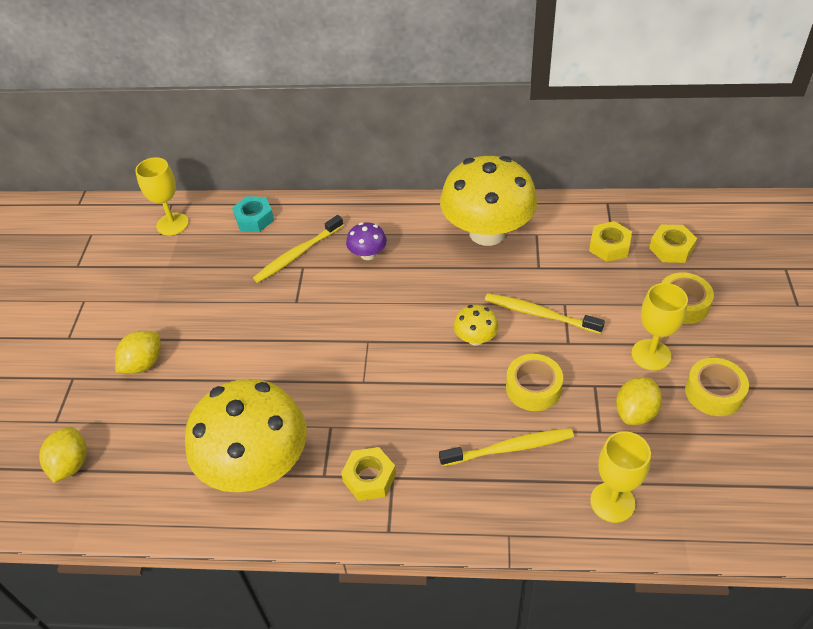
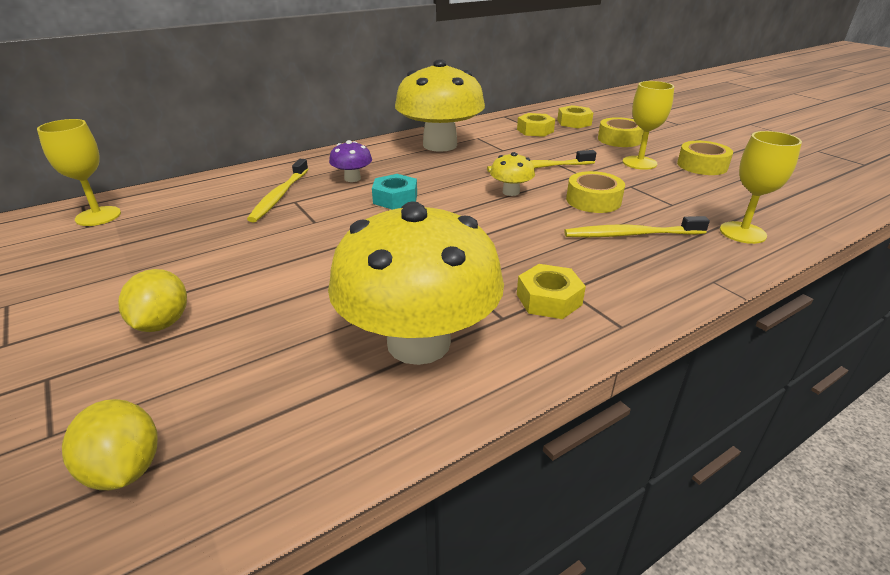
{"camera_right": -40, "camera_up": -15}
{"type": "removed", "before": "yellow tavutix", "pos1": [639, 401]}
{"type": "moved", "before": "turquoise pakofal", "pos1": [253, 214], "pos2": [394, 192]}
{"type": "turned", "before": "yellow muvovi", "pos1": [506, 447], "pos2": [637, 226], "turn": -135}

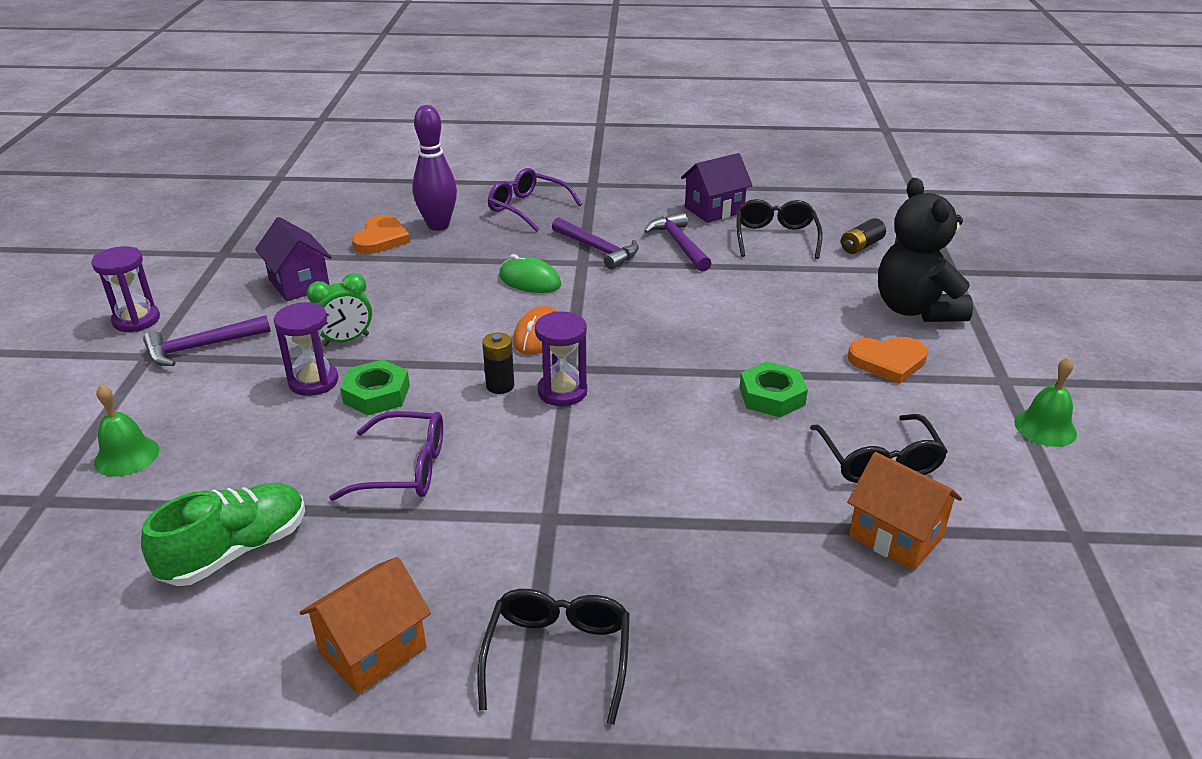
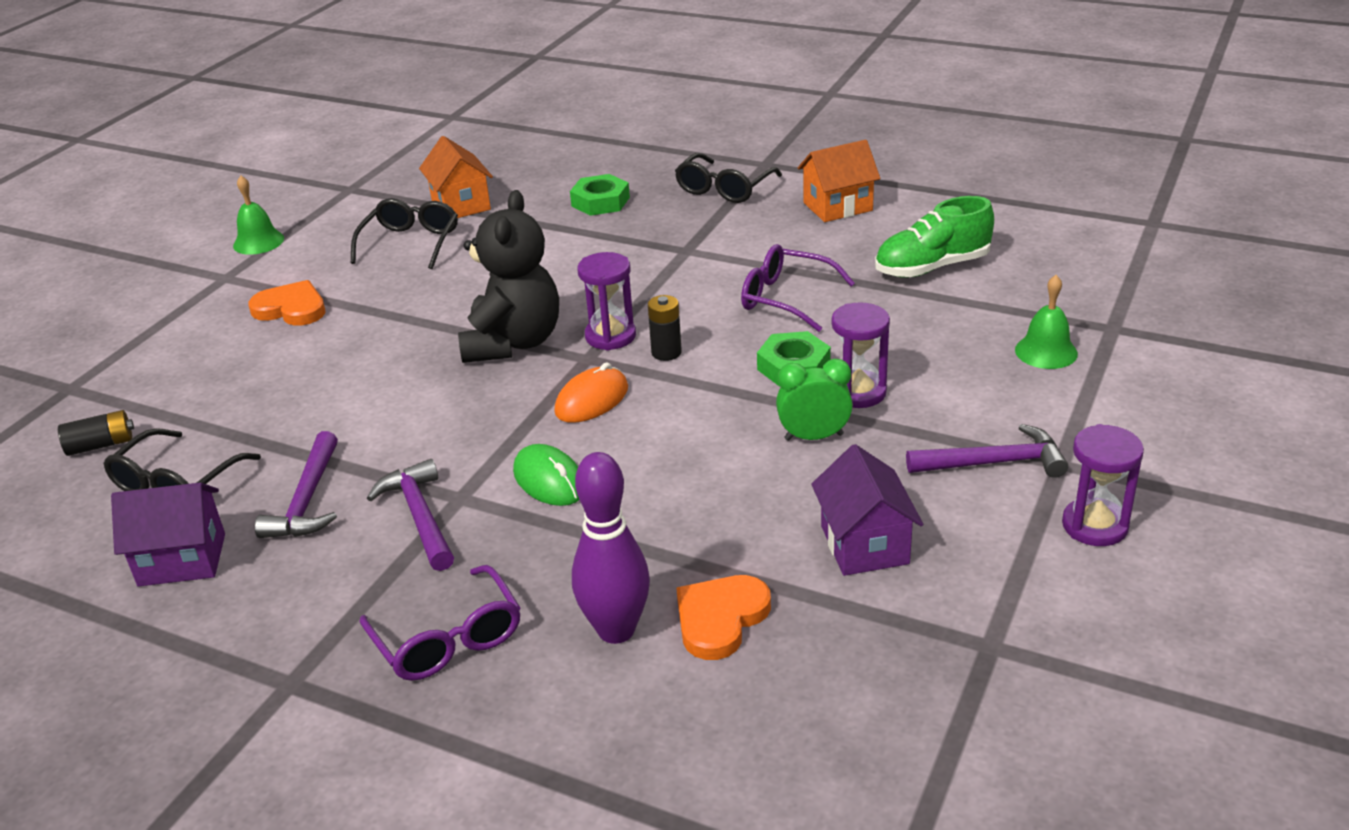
{"camera_right": -155, "camera_up": 0}
{"type": "moved", "before": "green pakofal", "pos1": [774, 389], "pos2": [600, 195]}
{"type": "moved", "before": "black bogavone", "pos1": [925, 250], "pos2": [508, 276]}

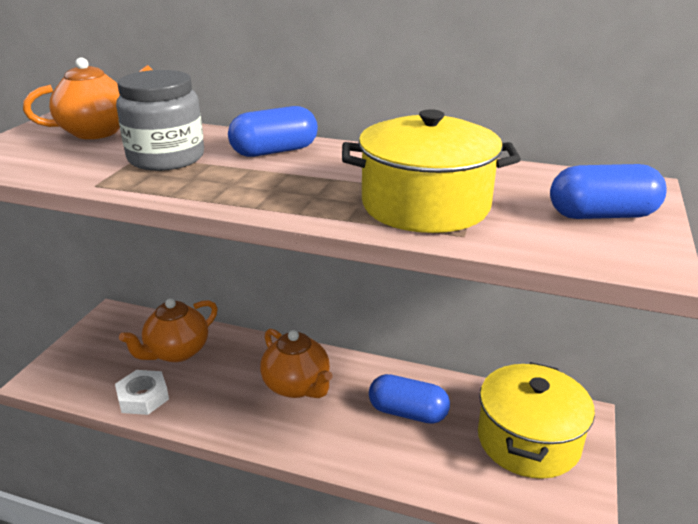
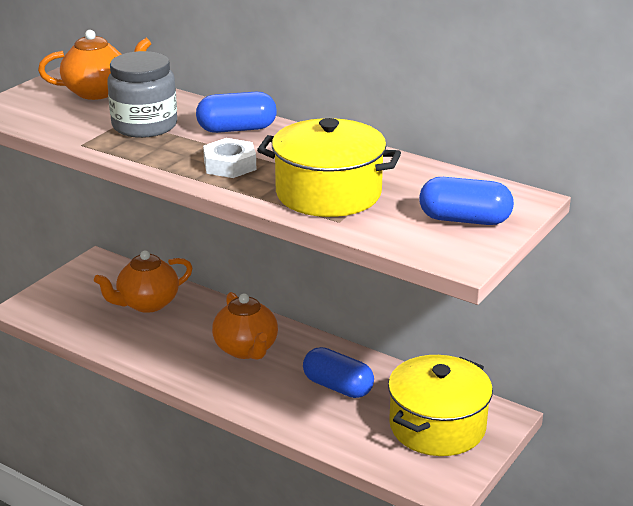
{"camera_right": 15, "camera_up": 0}
{"type": "moved", "before": "white pakofal", "pos1": [142, 392], "pos2": [229, 158]}

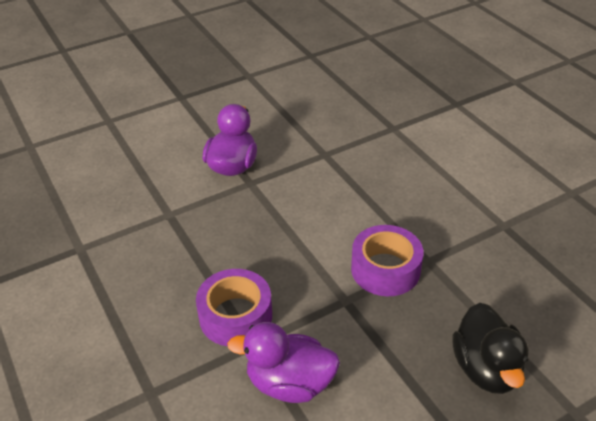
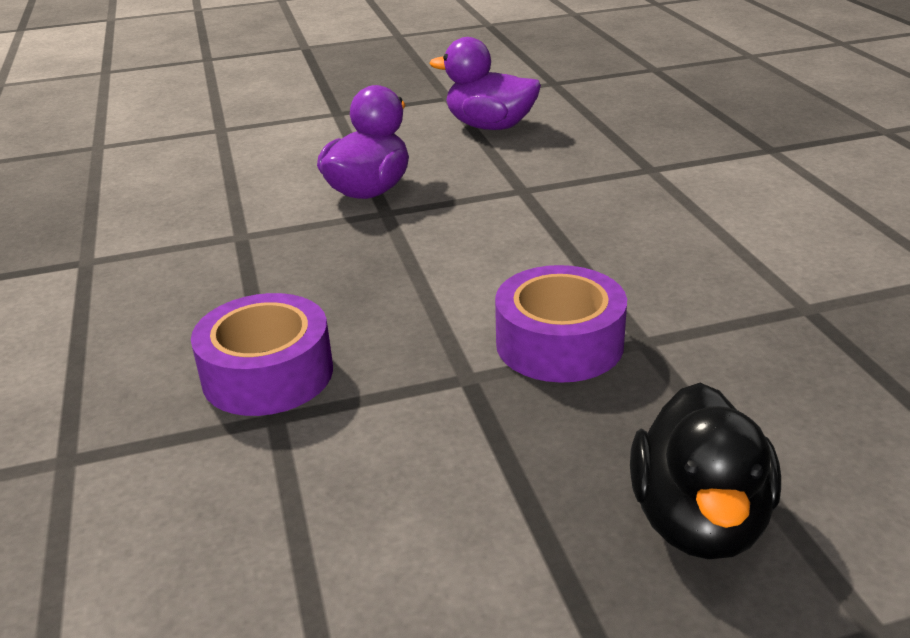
{"camera_right": 15, "camera_up": -10}
{"type": "moved", "before": "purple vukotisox", "pos1": [283, 362], "pos2": [485, 83]}

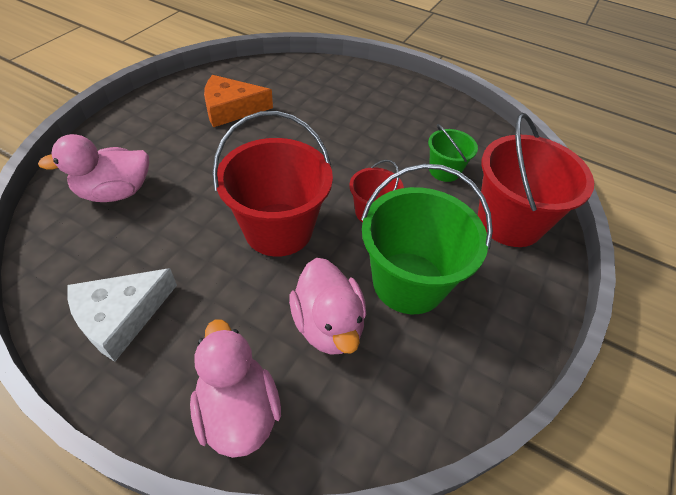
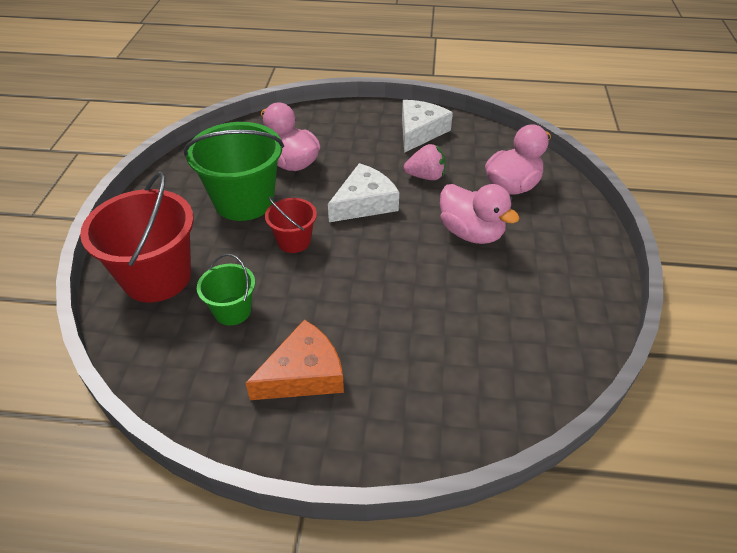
{"camera_right": 160, "camera_up": -5}
{"type": "added", "after": "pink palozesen", "pos2": [425, 162]}
{"type": "moved", "before": "pink vukotisox", "pos1": [235, 389], "pos2": [480, 214]}
{"type": "moved", "before": "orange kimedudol", "pos1": [238, 101], "pos2": [295, 359]}
{"type": "replaced", "before": "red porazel", "after": "white kimedudol", "pos1": [272, 184], "pos2": [363, 192]}

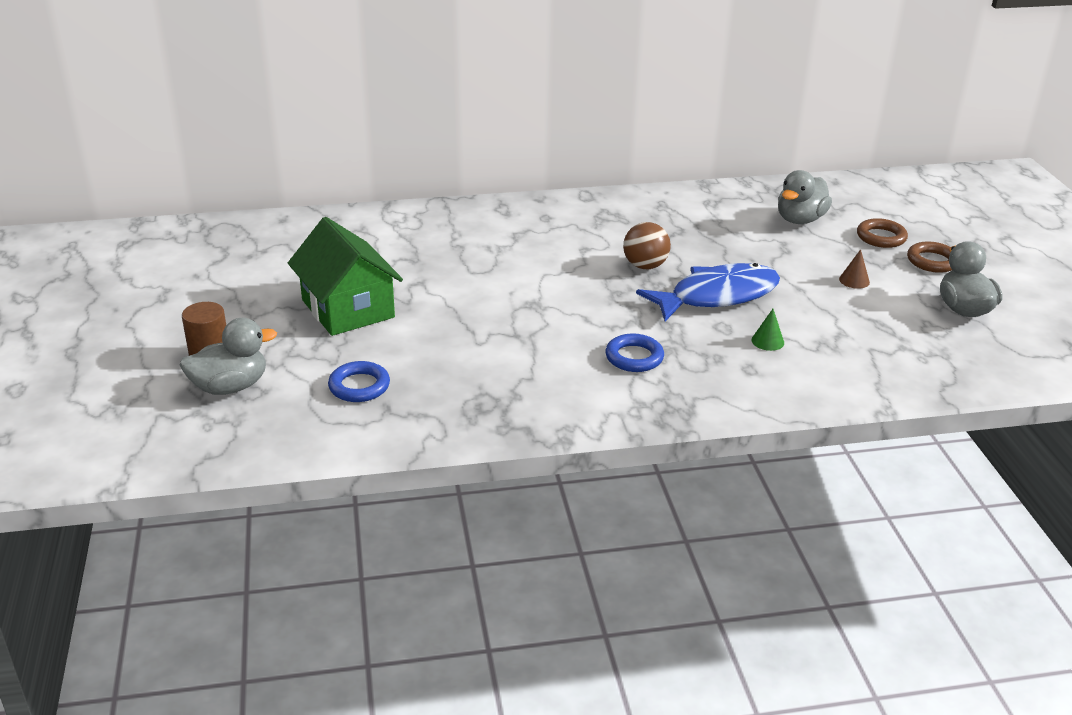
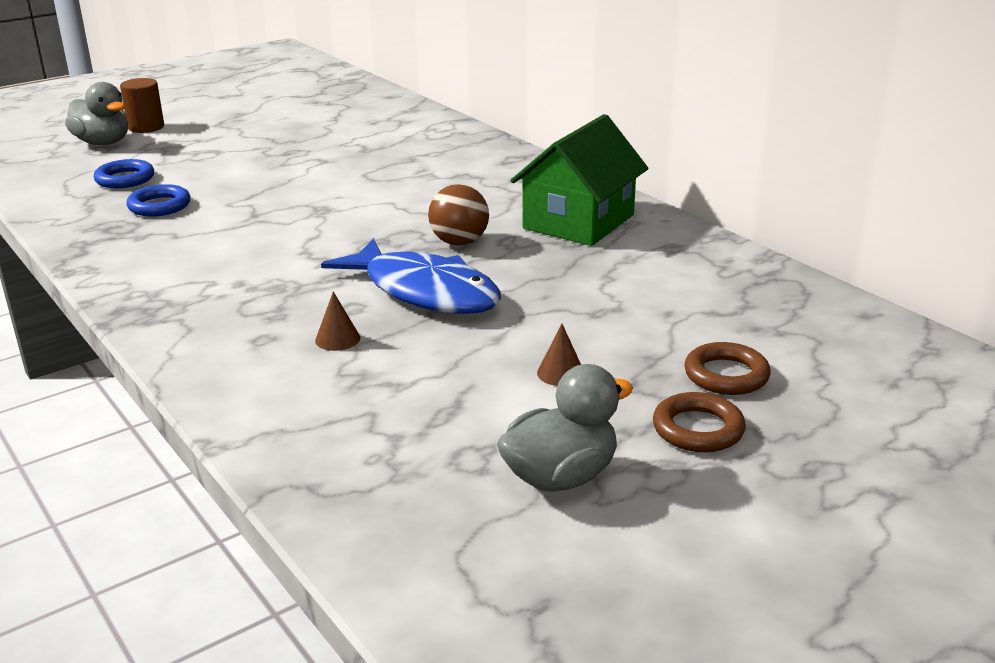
{"camera_right": 65, "camera_up": -5}
{"type": "removed", "before": "grey vukotisox", "pos1": [805, 197]}
{"type": "moved", "before": "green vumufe", "pos1": [345, 276], "pos2": [579, 180]}
{"type": "moved", "before": "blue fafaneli", "pos1": [634, 352], "pos2": [158, 200]}
{"type": "recoloured", "before": "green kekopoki", "after": "brown kekopoki", "pos1": [767, 330], "pos2": [337, 321]}

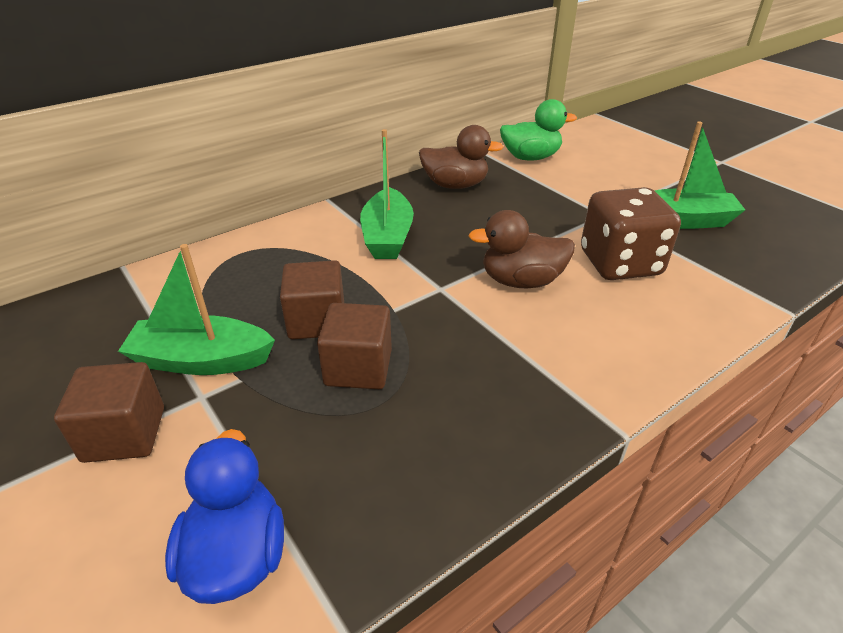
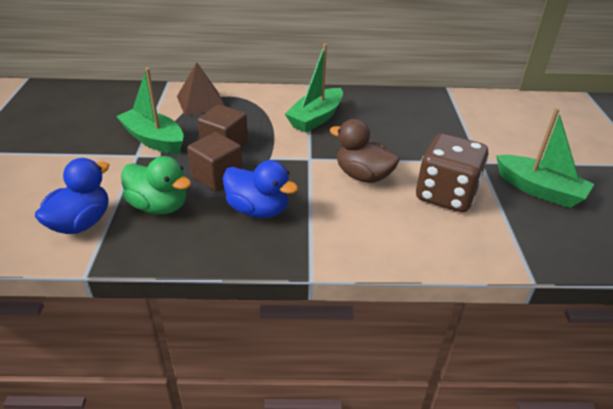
{"camera_right": 35, "camera_up": 0}
{"type": "removed", "before": "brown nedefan", "pos1": [109, 412]}
{"type": "removed", "before": "brown vukotisox", "pos1": [461, 157]}
{"type": "added", "after": "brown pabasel", "pos2": [201, 89]}
{"type": "added", "after": "blue vukotisox", "pos2": [260, 189]}
{"type": "moved", "before": "green vukotisox", "pos1": [538, 129], "pos2": [156, 185]}

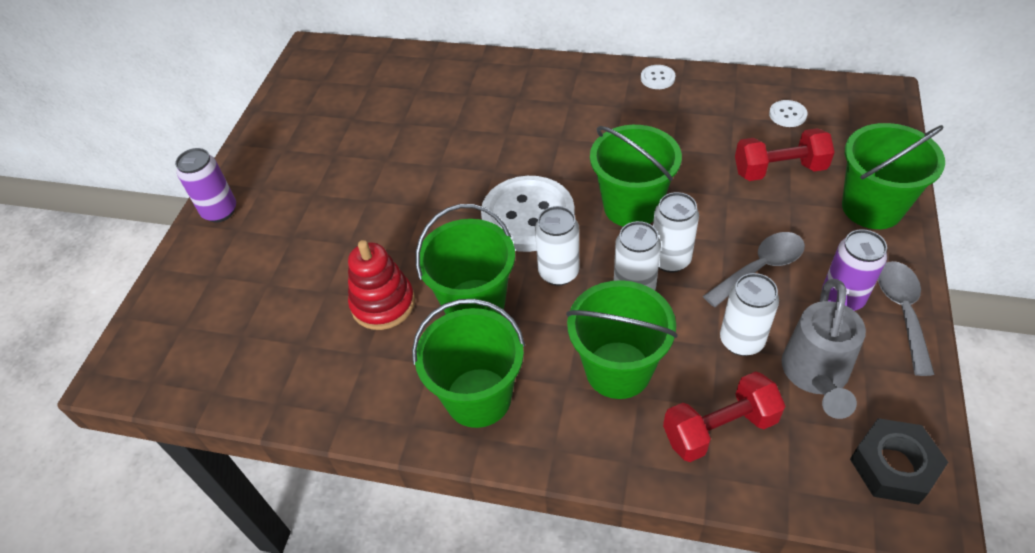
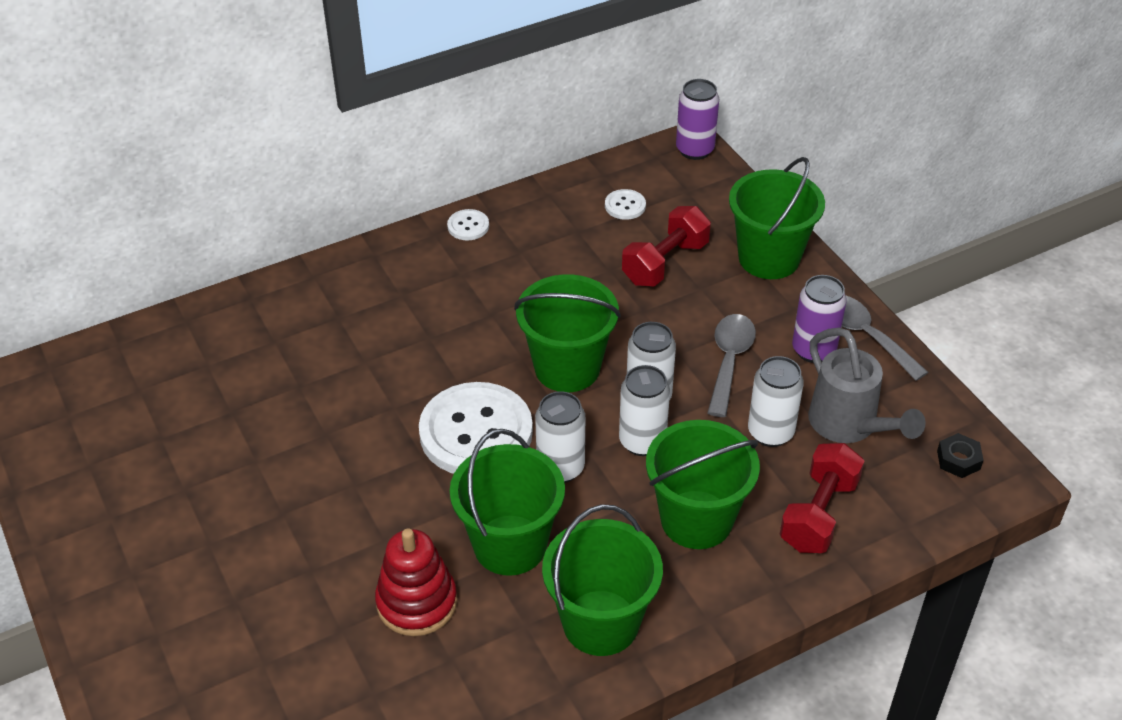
{"camera_right": -45, "camera_up": -5}
{"type": "moved", "before": "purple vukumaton", "pos1": [205, 185], "pos2": [697, 119]}
{"type": "resized", "before": "black pakofal", "pos1": [899, 461], "pos2": [960, 455], "scale": 0.58}

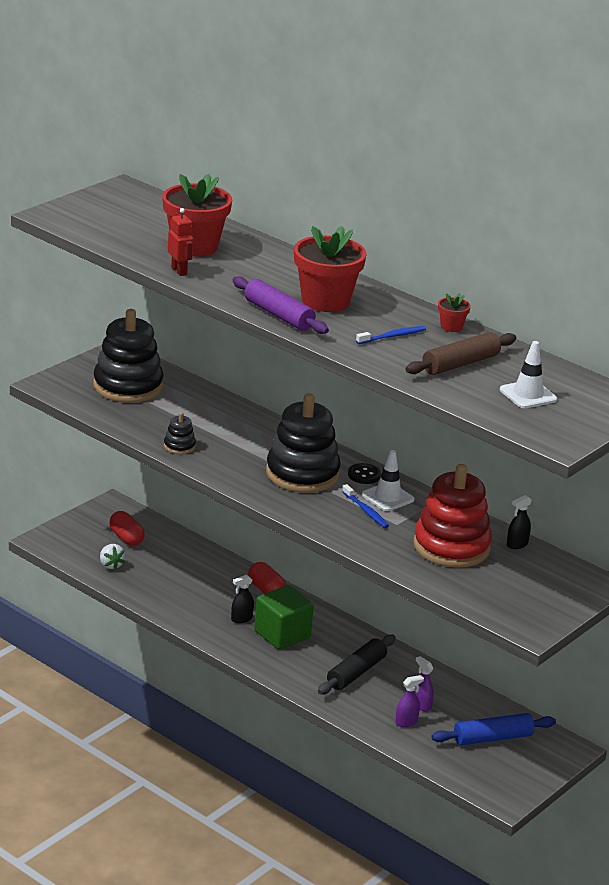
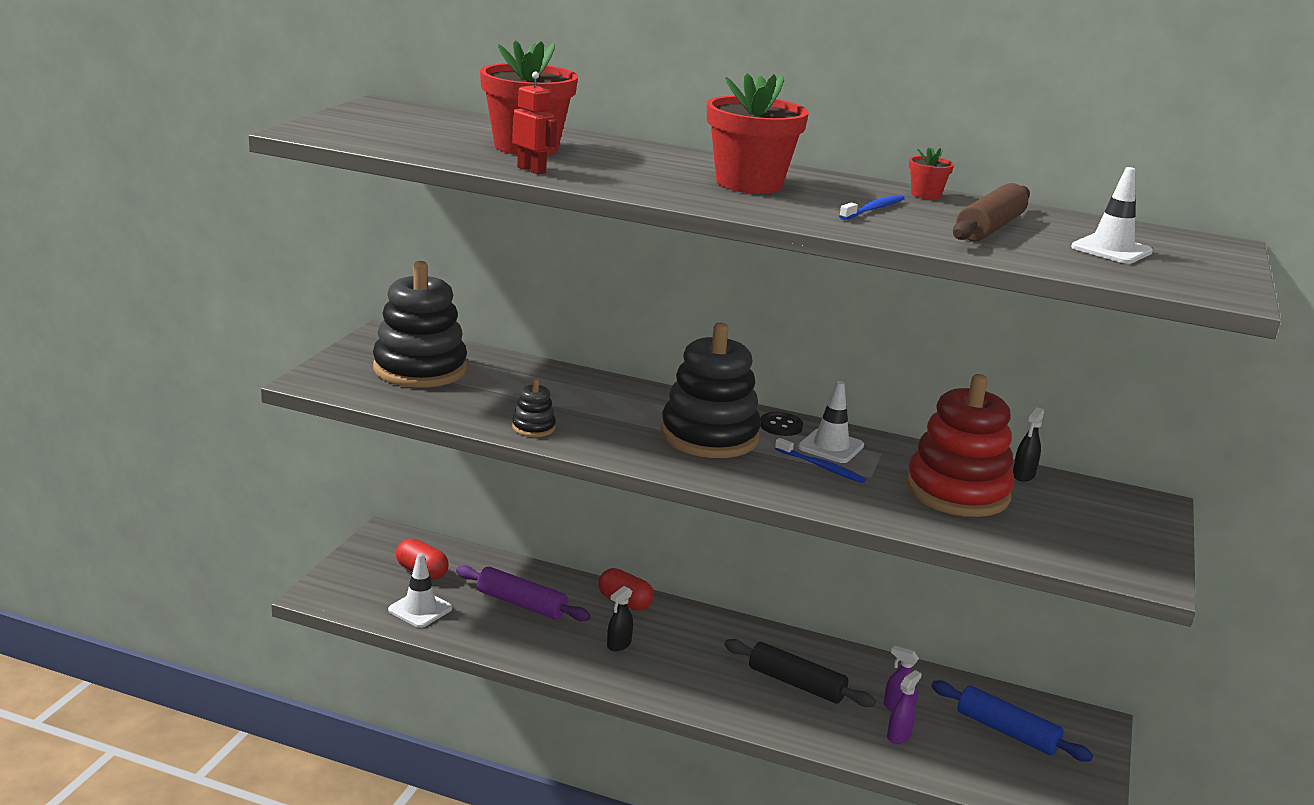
{"camera_right": -20, "camera_up": -5}
{"type": "removed", "before": "green nedefan", "pos1": [284, 617]}
{"type": "moved", "before": "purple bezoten", "pos1": [280, 305], "pos2": [523, 593]}
{"type": "replaced", "before": "white palozesen", "after": "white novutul", "pos1": [112, 557], "pos2": [420, 590]}
{"type": "turned", "before": "black bezoten", "pos1": [357, 664], "pos2": [800, 673], "turn": -75}
{"type": "turned", "before": "blue bezoten", "pos1": [493, 729], "pos2": [1012, 721], "turn": 75}

